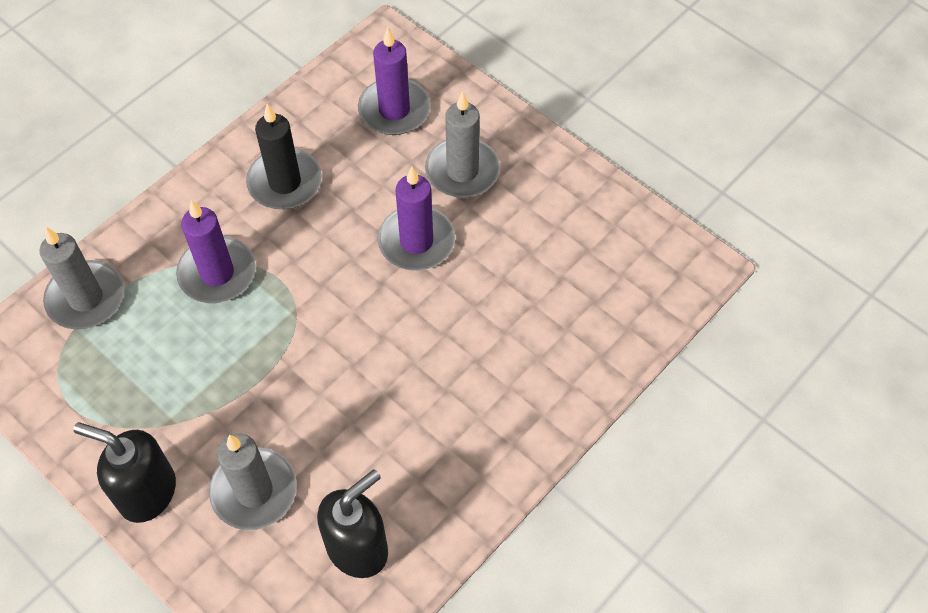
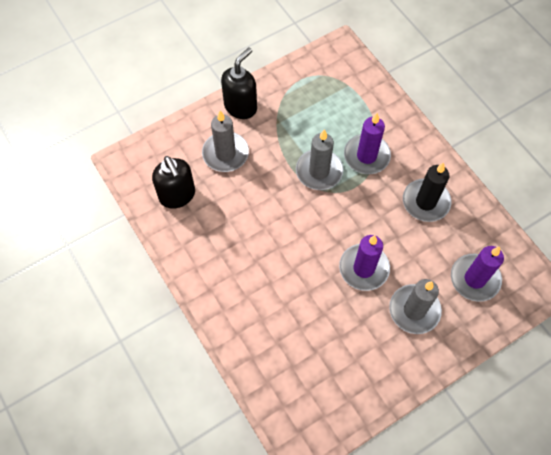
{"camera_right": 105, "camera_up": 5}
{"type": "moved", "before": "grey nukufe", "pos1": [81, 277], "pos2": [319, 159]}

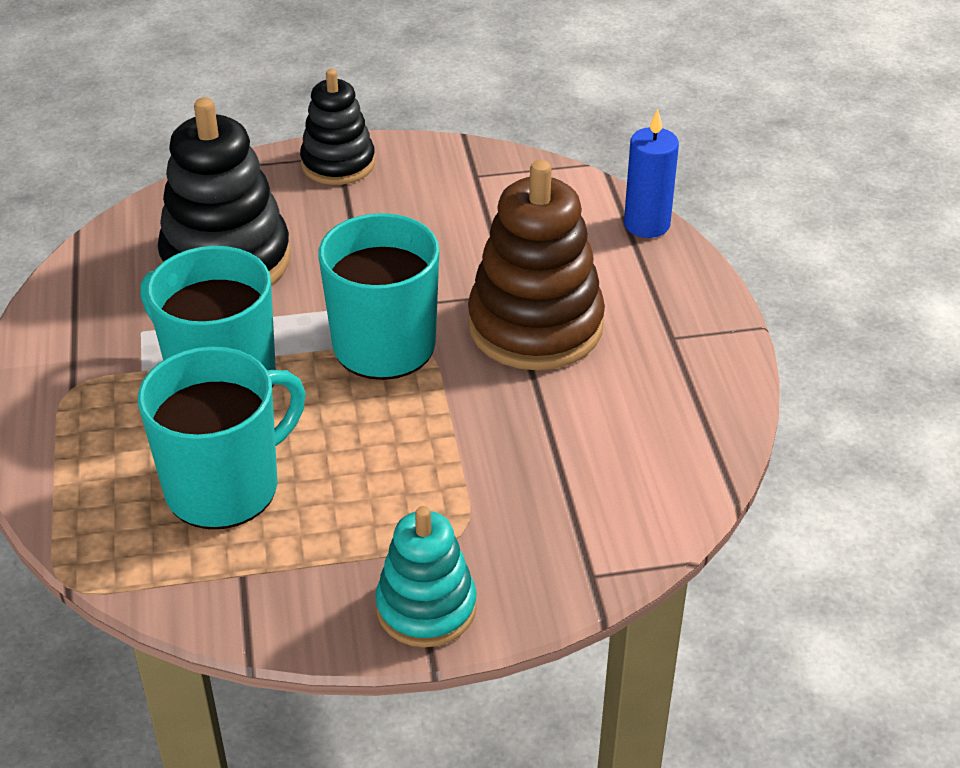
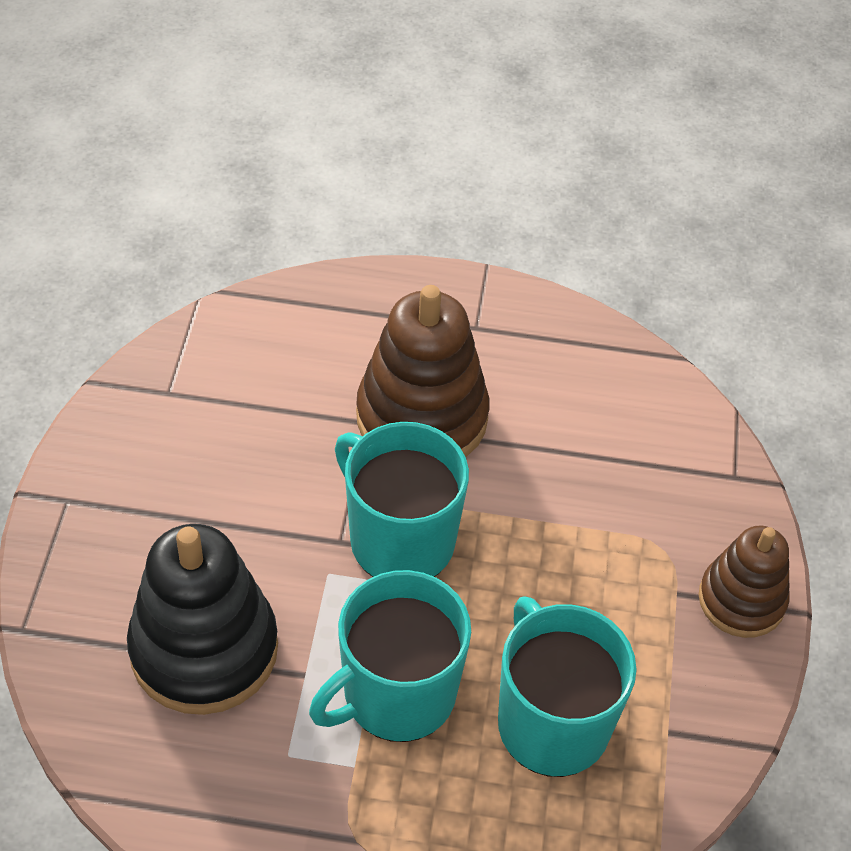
{"camera_right": -75, "camera_up": 10}
{"type": "removed", "before": "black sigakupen", "pos1": [337, 127]}
{"type": "removed", "before": "blue nukufe", "pos1": [651, 173]}
{"type": "recoloured", "before": "turquoise sigakupen", "after": "brown sigakupen", "pos1": [426, 576], "pos2": [744, 582]}

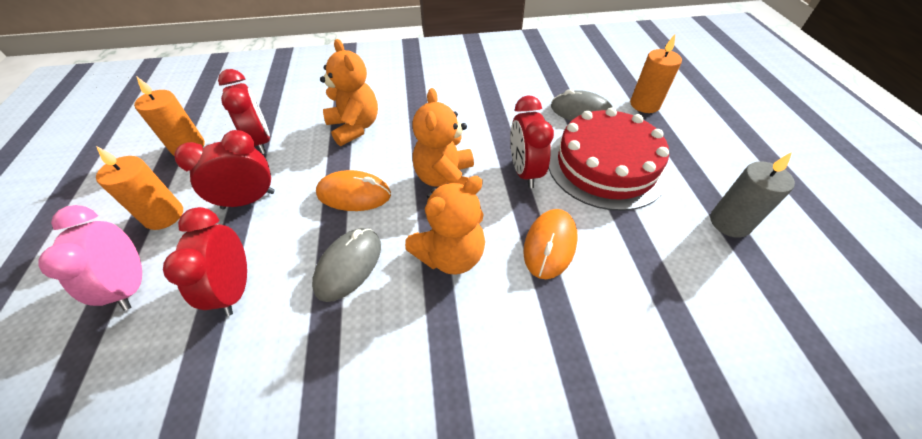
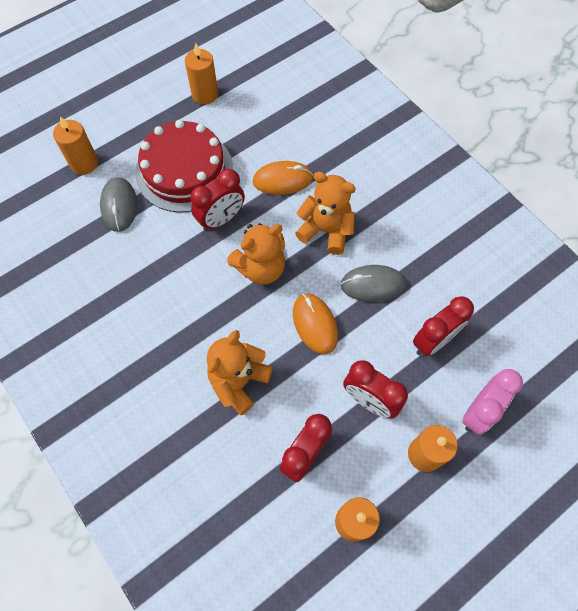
{"camera_right": -120, "camera_up": 15}
{"type": "recoloured", "before": "grey nukufe", "after": "orange nukufe", "pos1": [752, 195], "pos2": [201, 74]}

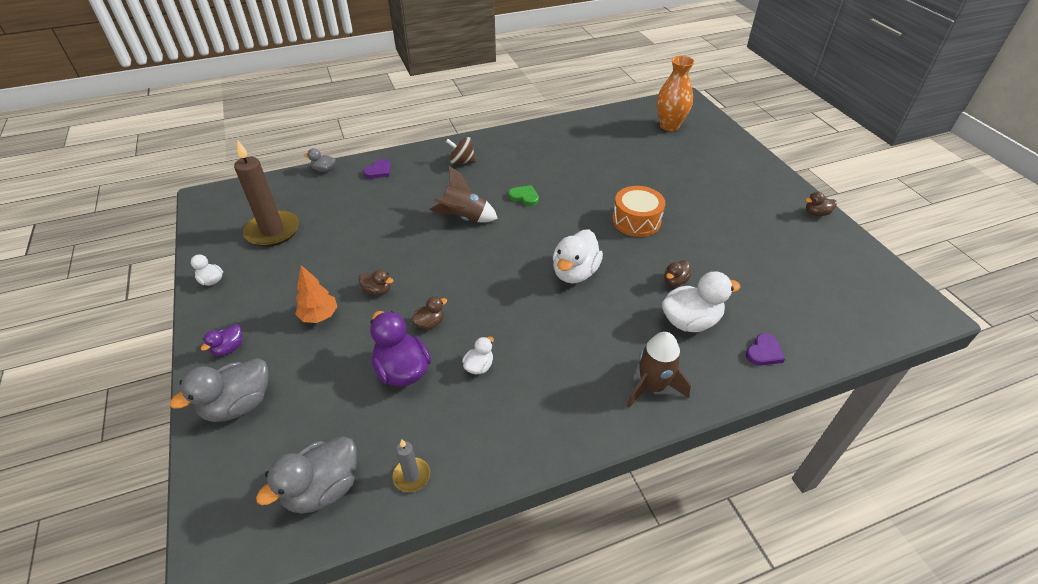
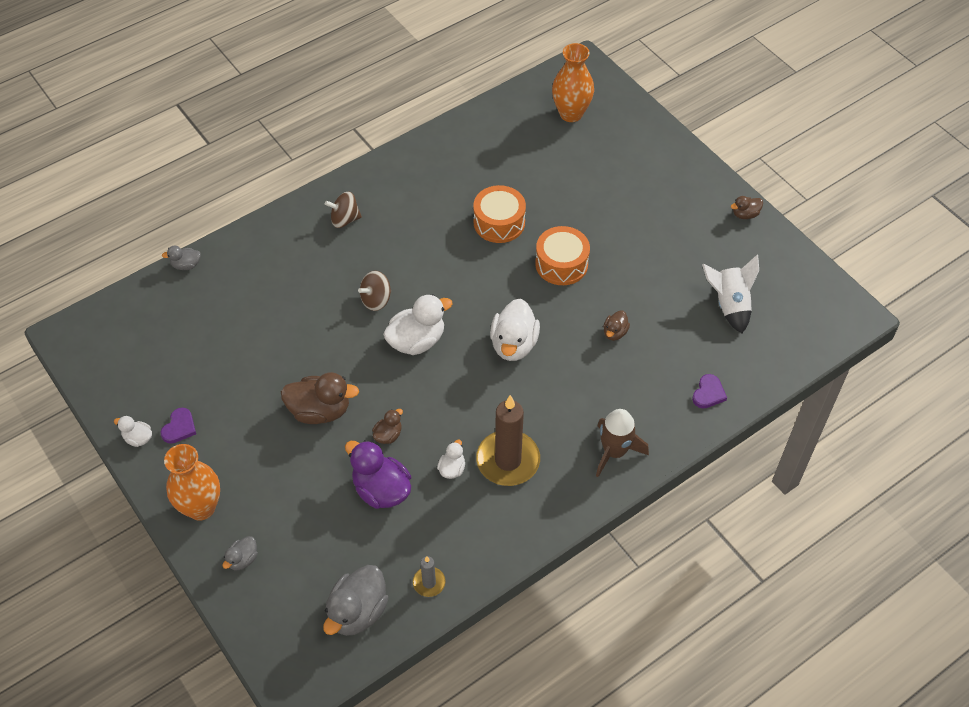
{"camera_right": -15, "camera_up": 10}
{"type": "removed", "before": "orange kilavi", "pos1": [316, 294]}
{"type": "removed", "before": "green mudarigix", "pos1": [523, 195]}
{"type": "added", "after": "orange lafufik", "pos2": [499, 214]}
{"type": "added", "after": "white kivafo", "pos2": [730, 294]}
{"type": "moved", "before": "brown nukufe", "pos1": [266, 193], "pos2": [508, 440]}
{"type": "moved", "before": "purple mudarigix", "pos1": [377, 169], "pos2": [178, 426]}
{"type": "moved", "before": "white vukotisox", "pos1": [701, 301], "pos2": [418, 324]}
{"type": "replaced", "before": "purple vukotisox", "after": "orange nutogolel", "pos1": [221, 340], "pos2": [192, 482]}
{"type": "replaced", "before": "brown kivafo", "after": "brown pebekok", "pos1": [464, 194], "pos2": [374, 291]}
{"type": "resized", "before": "grey vukotisox", "pos1": [219, 390], "pos2": [240, 553], "scale": 0.51}
{"type": "resized", "before": "brown vukotisox", "pos1": [375, 282], "pos2": [320, 398], "scale": 1.95}

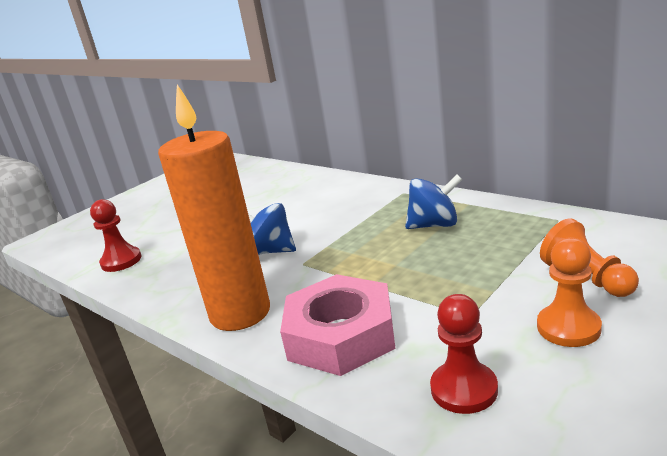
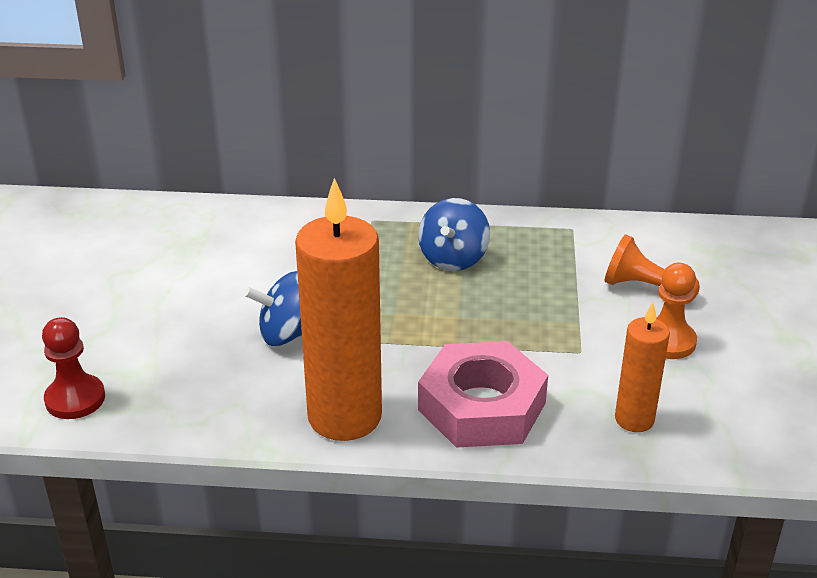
{"camera_right": -40, "camera_up": 10}
{"type": "replaced", "before": "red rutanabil", "after": "orange nukufe", "pos1": [464, 354], "pos2": [642, 367]}
{"type": "turned", "before": "blue pebekok", "pos1": [433, 201], "pos2": [454, 234], "turn": 150}

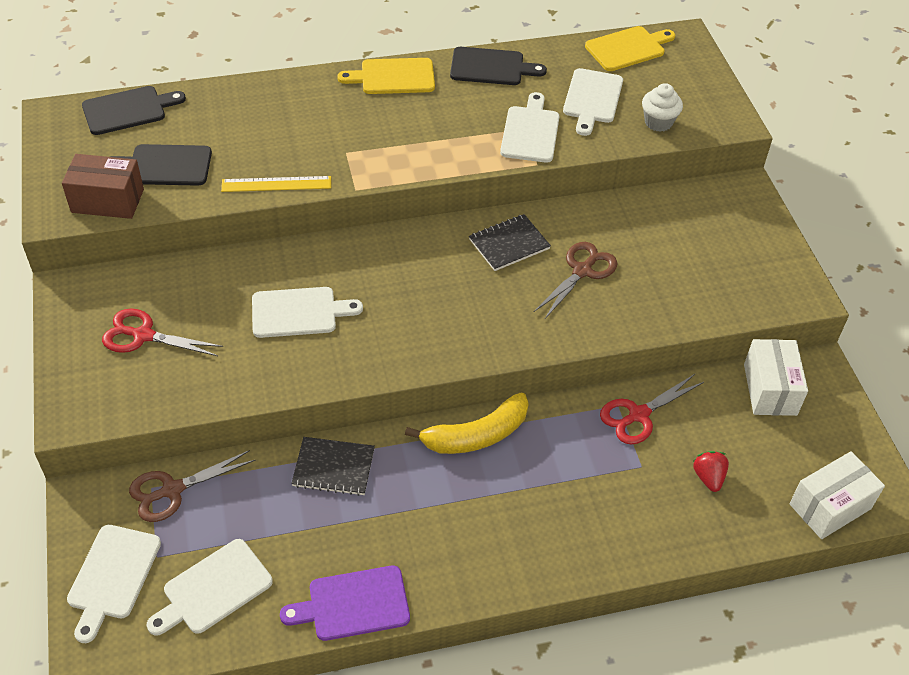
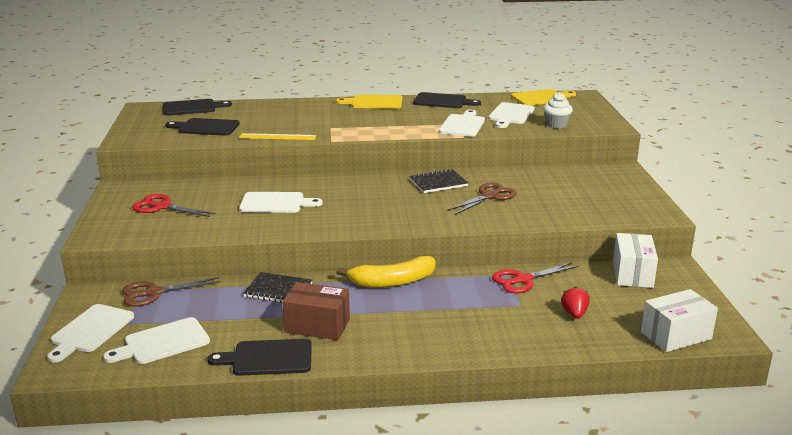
{"camera_right": 10, "camera_up": -25}
{"type": "moved", "before": "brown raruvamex", "pos1": [103, 186], "pos2": [316, 311]}
{"type": "recoloured", "before": "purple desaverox", "after": "black desaverox", "pos1": [345, 603], "pos2": [260, 357]}

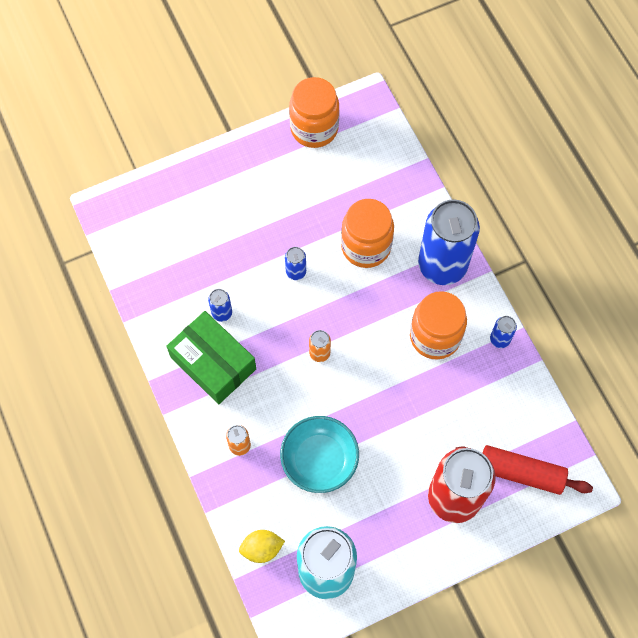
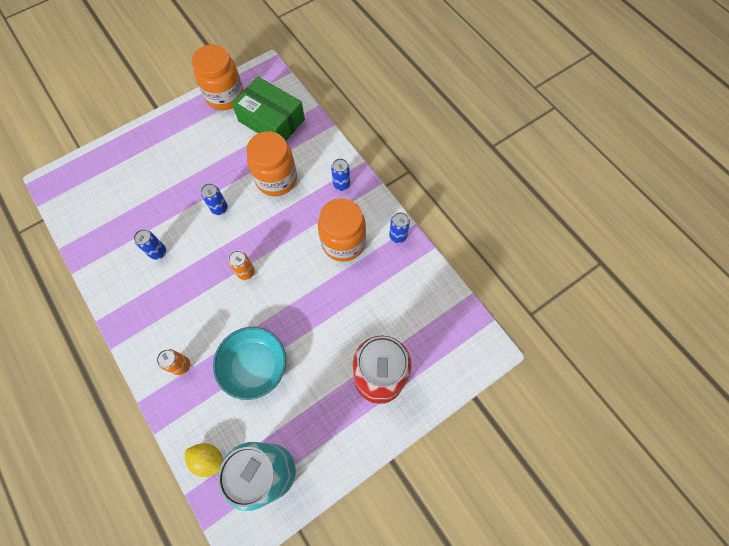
{"camera_right": -10, "camera_up": 0}
{"type": "removed", "before": "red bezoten", "pos1": [524, 470]}
{"type": "moved", "before": "green raruvamex", "pos1": [211, 357], "pos2": [268, 109]}
{"type": "turned", "before": "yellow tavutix", "pos1": [262, 546], "pos2": [203, 460], "turn": 45}
{"type": "resized", "before": "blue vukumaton", "pos1": [449, 242], "pos2": [340, 174], "scale": 0.41}

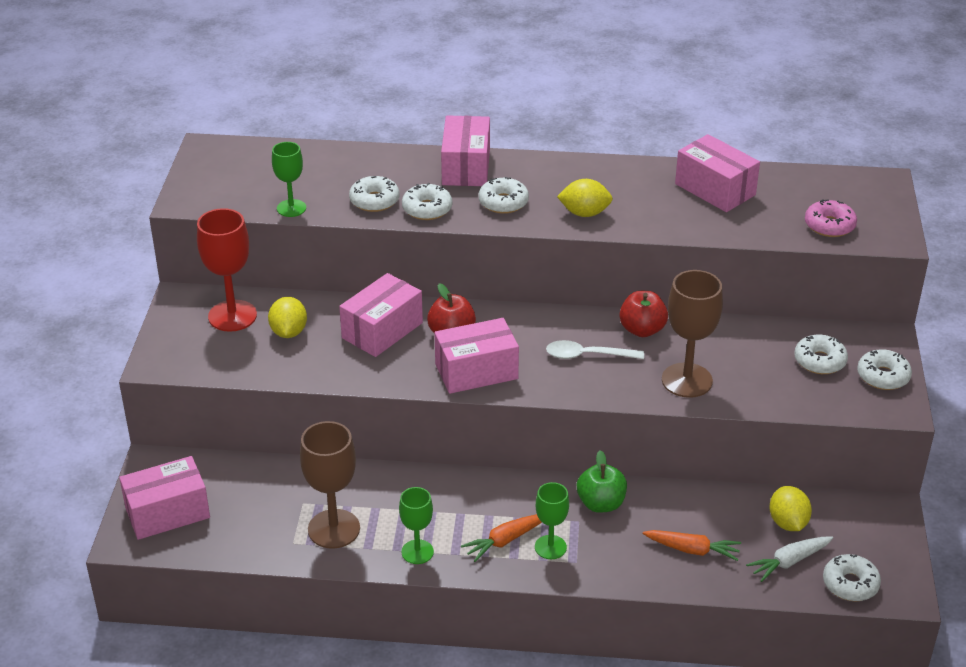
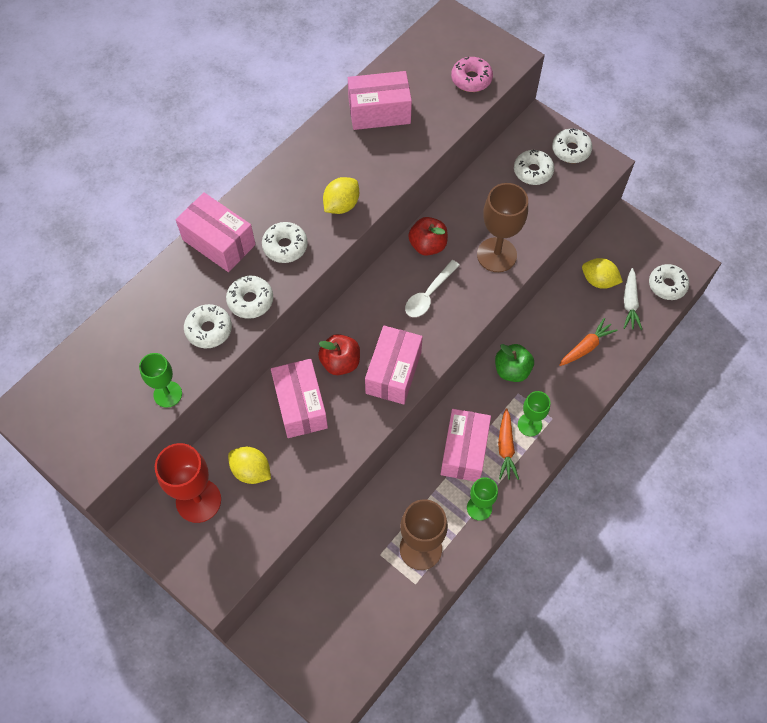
{"camera_right": -55, "camera_up": 25}
{"type": "moved", "before": "pink raruvamex", "pos1": [164, 498], "pos2": [465, 445]}

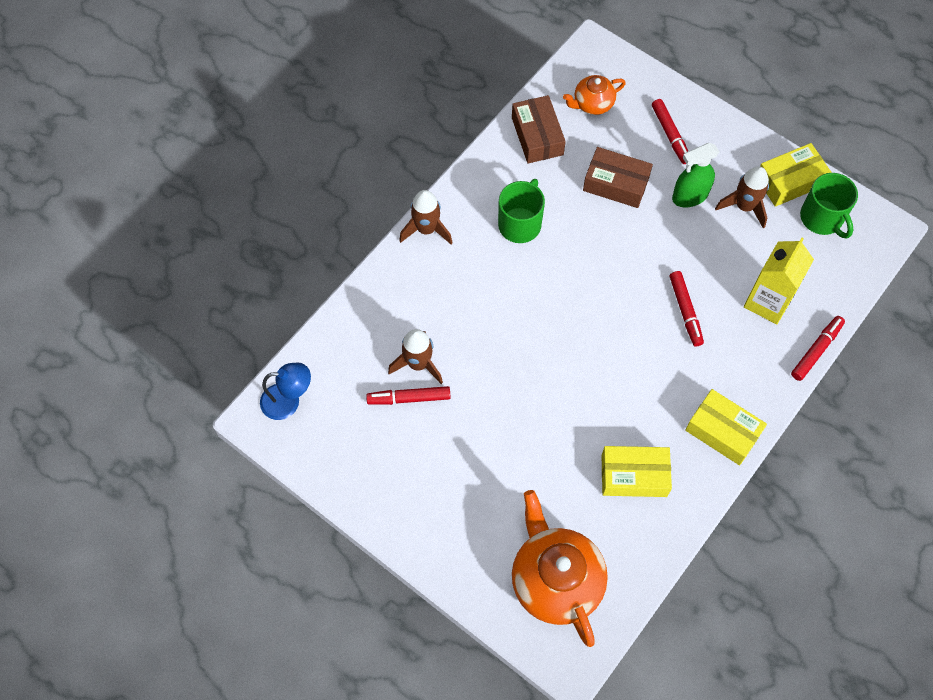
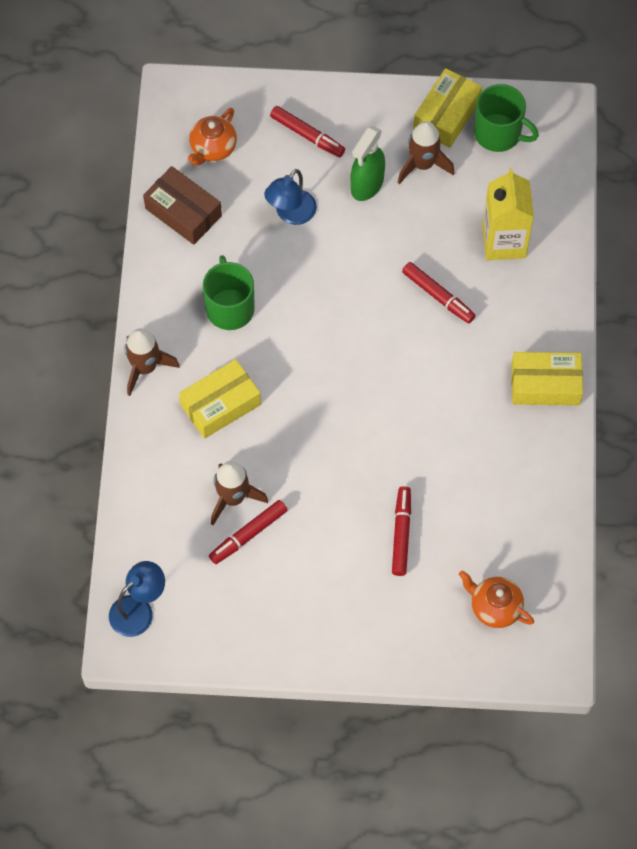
{"camera_right": -35, "camera_up": 0}
{"type": "moved", "before": "yellow raruvamex", "pos1": [636, 471], "pos2": [220, 399]}
{"type": "moved", "before": "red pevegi", "pos1": [818, 348], "pos2": [401, 531]}
{"type": "replaced", "before": "brown raruvamex", "after": "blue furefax", "pos1": [618, 177], "pos2": [290, 197]}
{"type": "resized", "before": "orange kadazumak", "pos1": [560, 568], "pos2": [496, 599], "scale": 0.53}

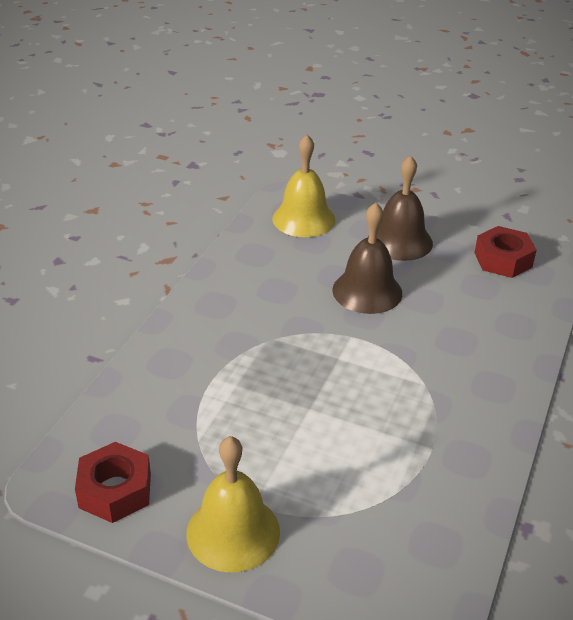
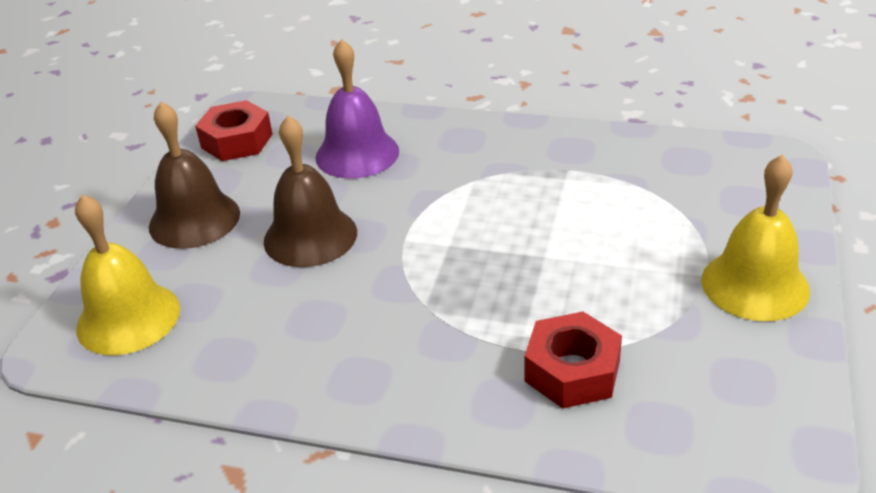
{"camera_right": -95, "camera_up": 0}
{"type": "added", "after": "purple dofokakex", "pos2": [357, 109]}
{"type": "moved", "before": "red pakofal", "pos1": [113, 482], "pos2": [573, 359]}

